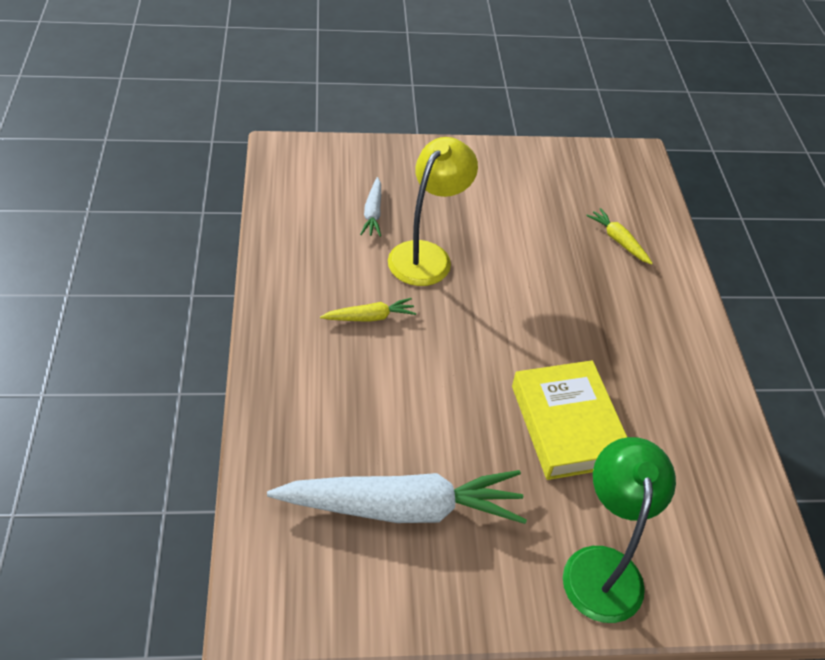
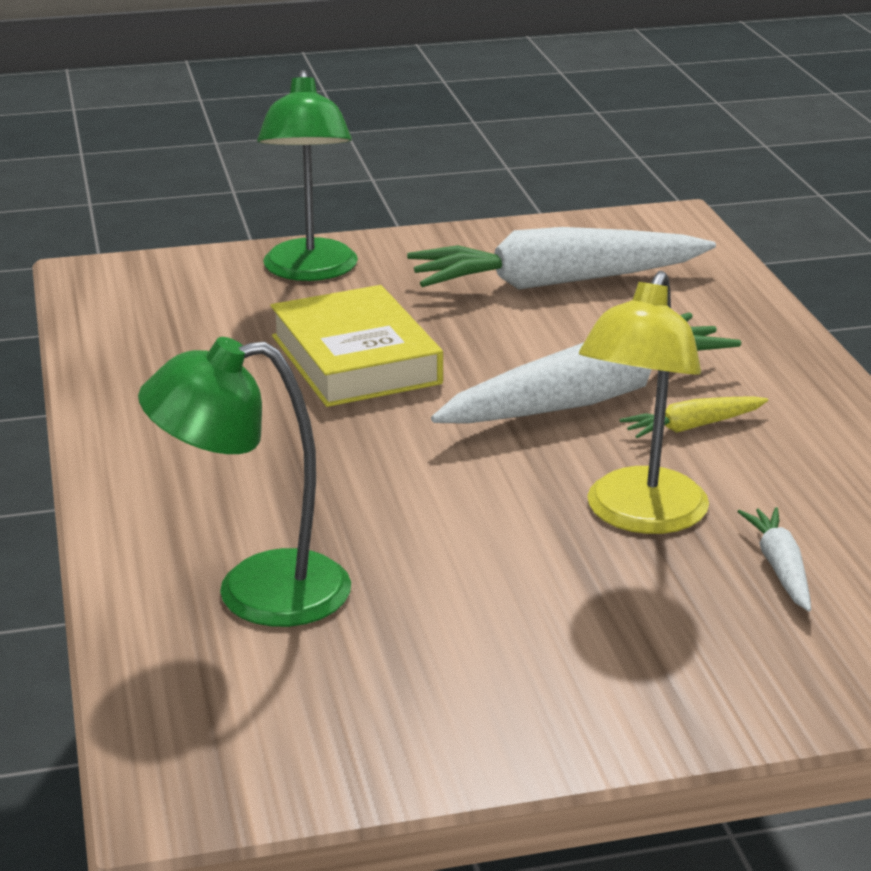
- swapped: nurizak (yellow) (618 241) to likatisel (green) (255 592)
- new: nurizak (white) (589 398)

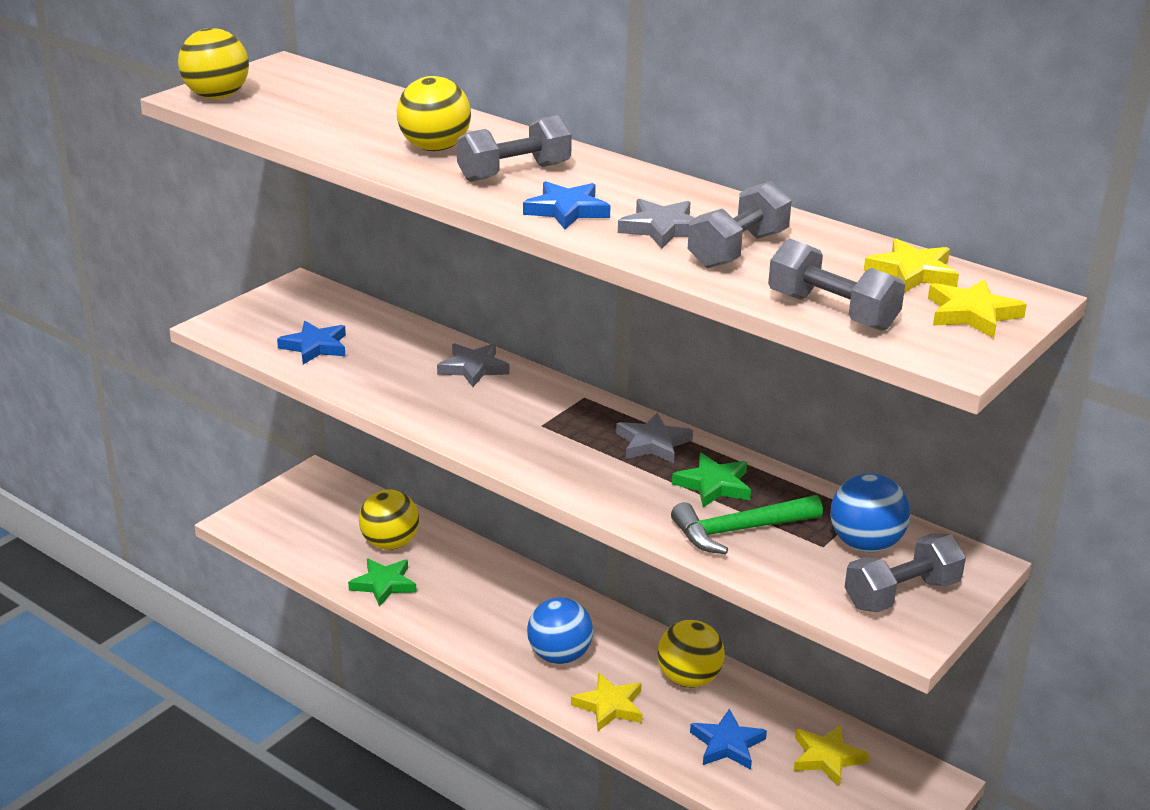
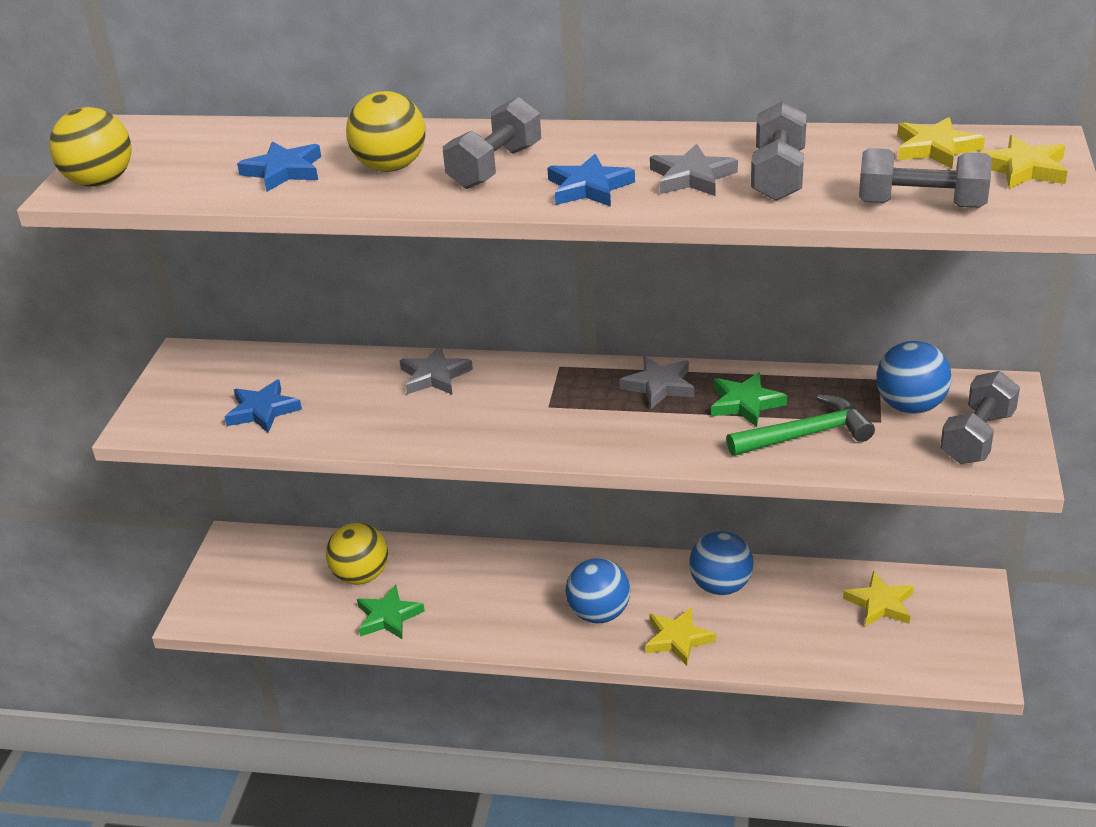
- rotated: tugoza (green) (740 530) = (805 435) 150 degrees counterclockwise
- repainted: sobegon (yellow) (688 679) to sobegon (blue) (720 586)
- shifted: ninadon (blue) (727 744) to (284 171)

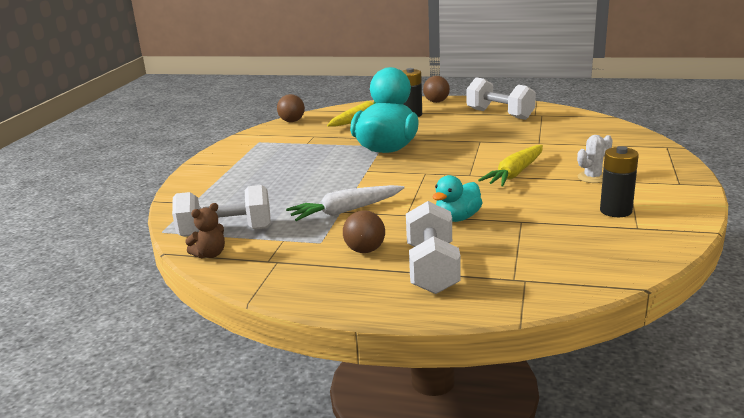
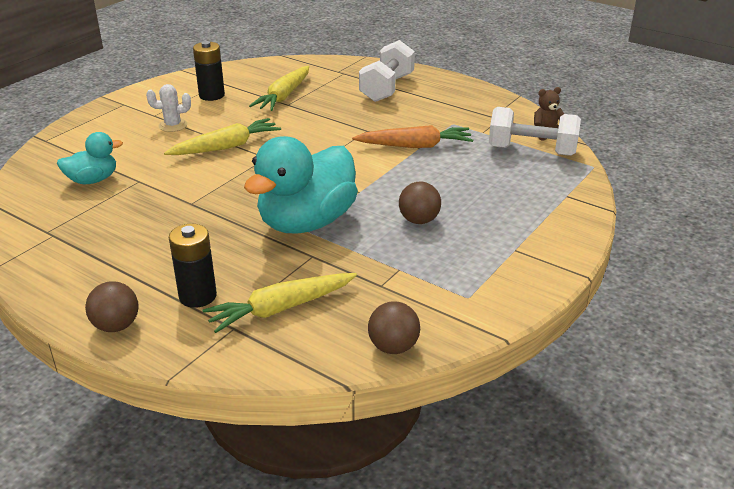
- gone: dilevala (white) (500 114)
- shifted: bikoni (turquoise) (457 218) to (93 180)
- repainted: nurizak (white) (346 211) to nurizak (orange) (415 146)
- shifted: sobegon (brown) (365 250) to (419 220)
- new: nurizak (yellow) (284 96)

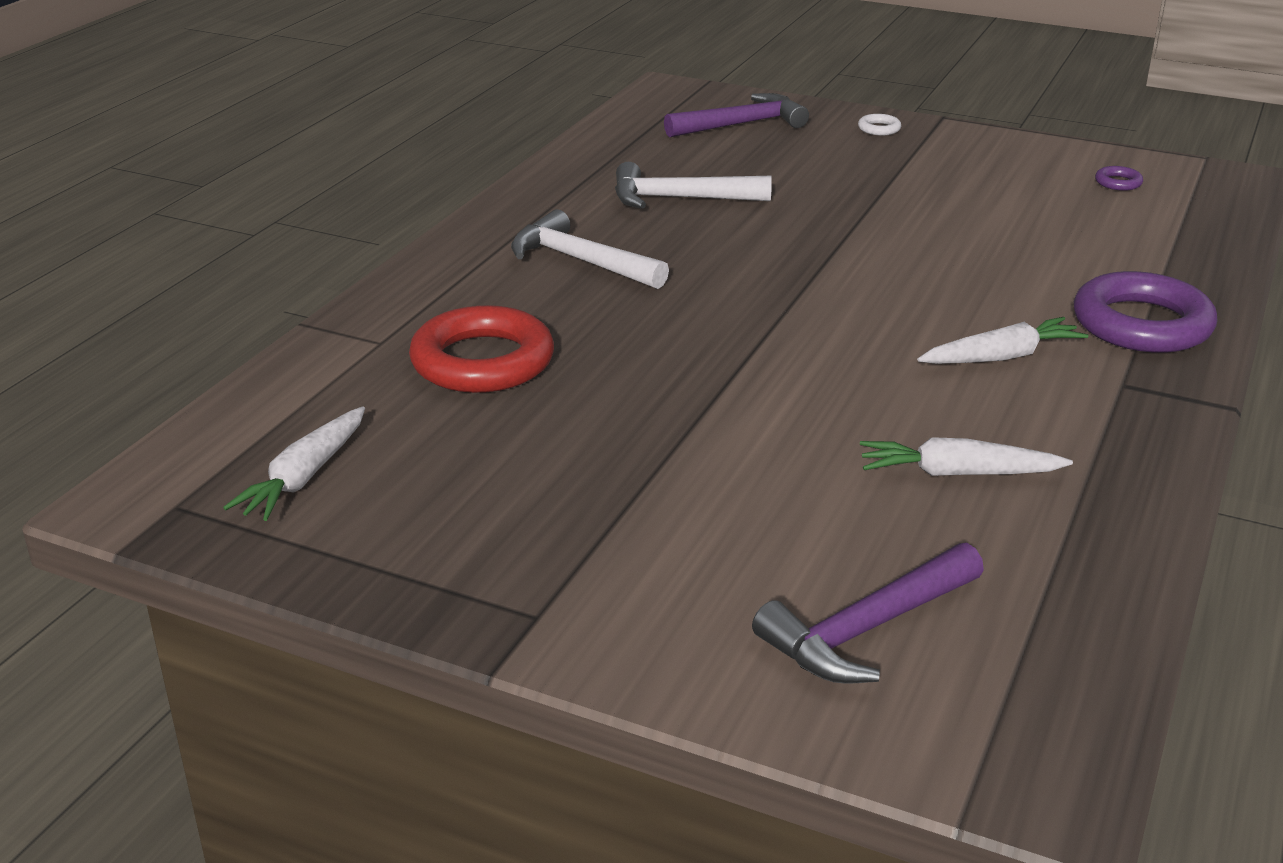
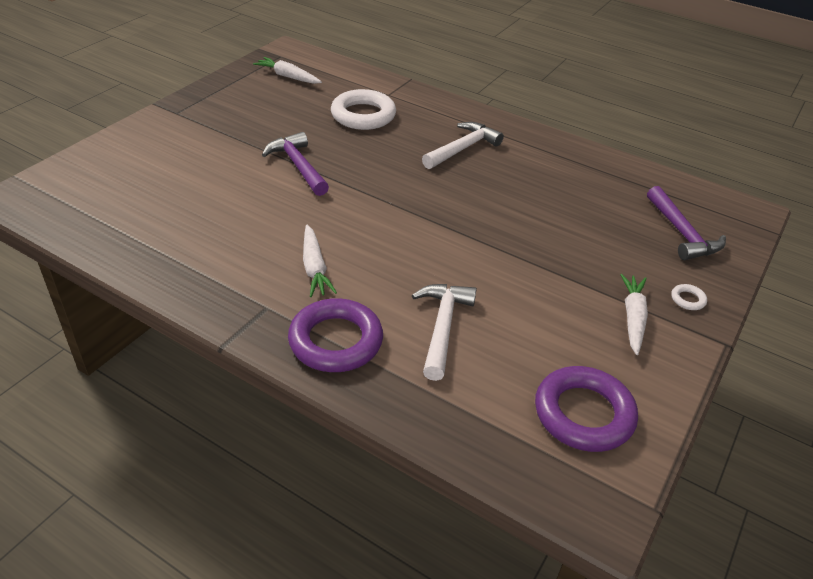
- shifted: tugoza (white) (680 199) to (442 327)
- scaled: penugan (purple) (1118 182) = (583 414) x2.46
- repainted: penugan (red) (482 361) to penugan (white) (363 115)
- shifted: nurizak (white) (957 473) to (633 318)
- shifted: tugoza (purple) (867 629) to (298 166)

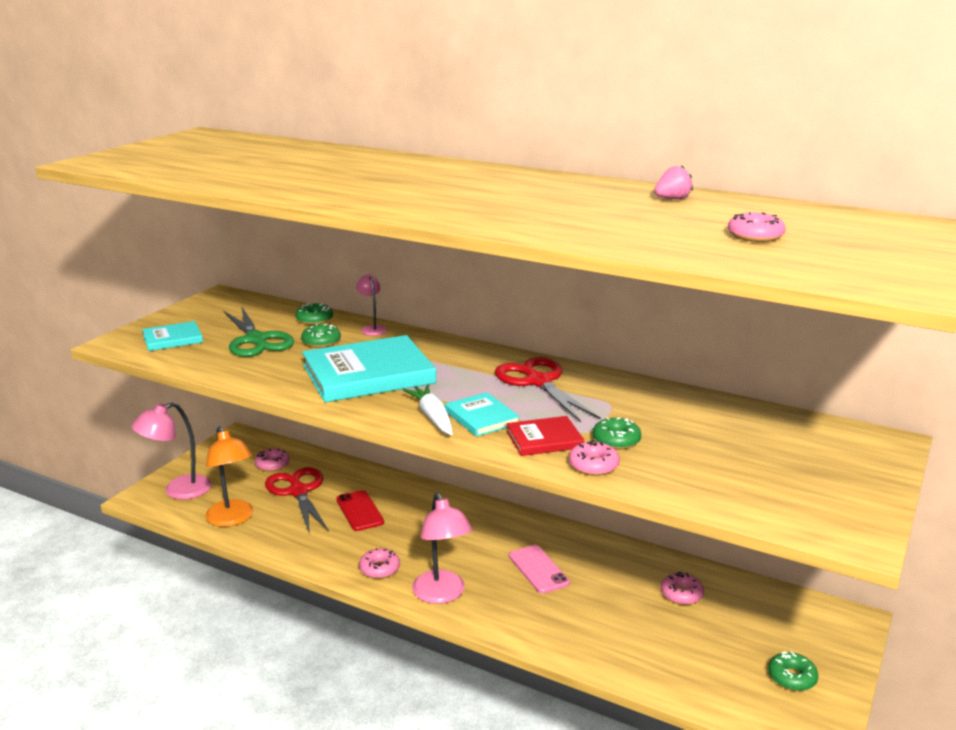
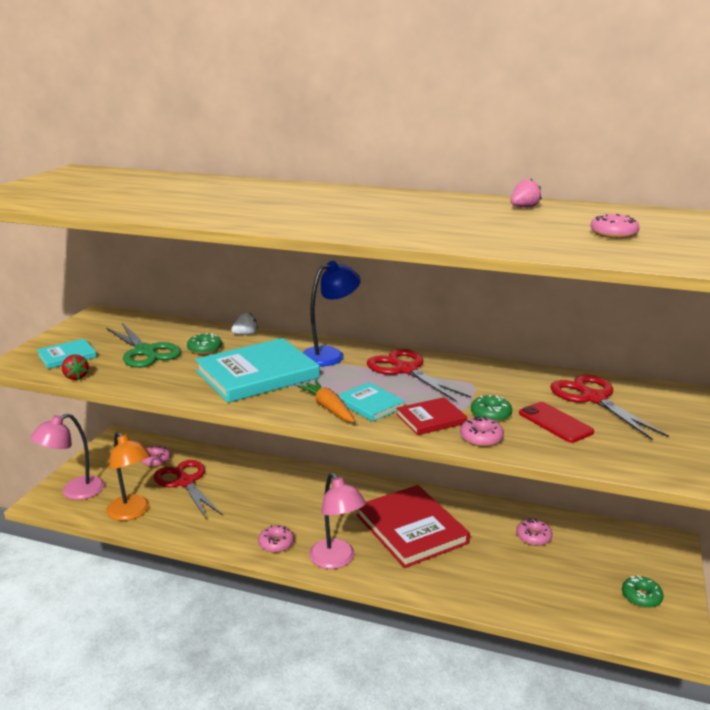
- swapped: likatisel (pink) (372 328) to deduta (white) (245 334)
- gone: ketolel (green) (314 320)
- repainted: nurizak (white) (432 417) to nurizak (orange) (328 408)
- shifted: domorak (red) (359 511) to (555 422)
- swapped: domorak (pink) (538 569) to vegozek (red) (411 529)
- new: likatisel (blue) (330 354)
- new: deduta (red) (76 377)
- new: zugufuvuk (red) (593 398)

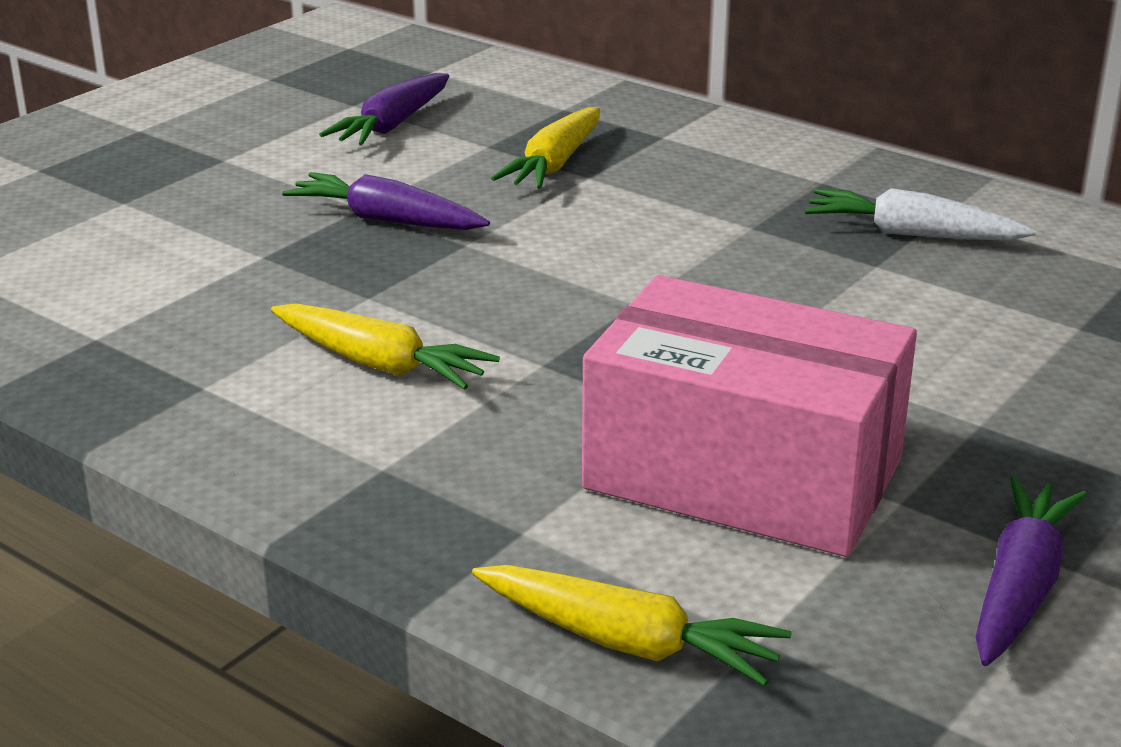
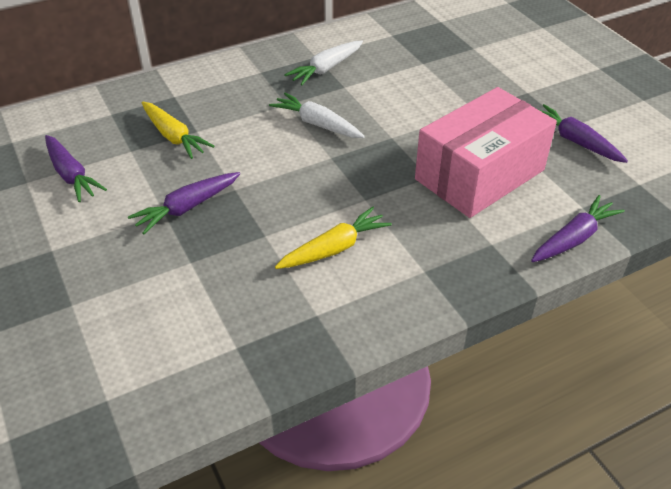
- repainted: nurizak (yellow) (627 642) to nurizak (purple) (573 238)
- new: nurizak (white) (317 124)

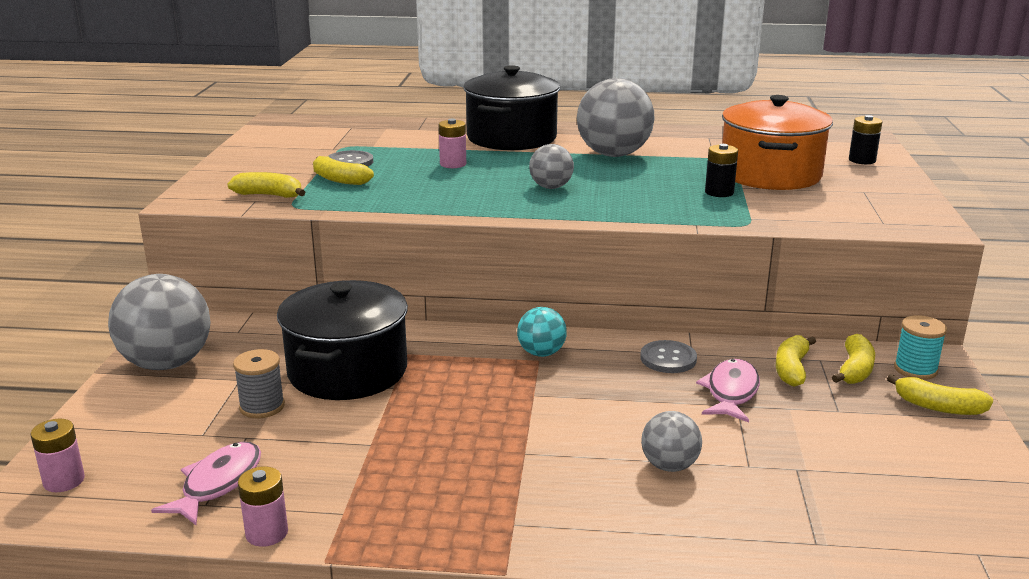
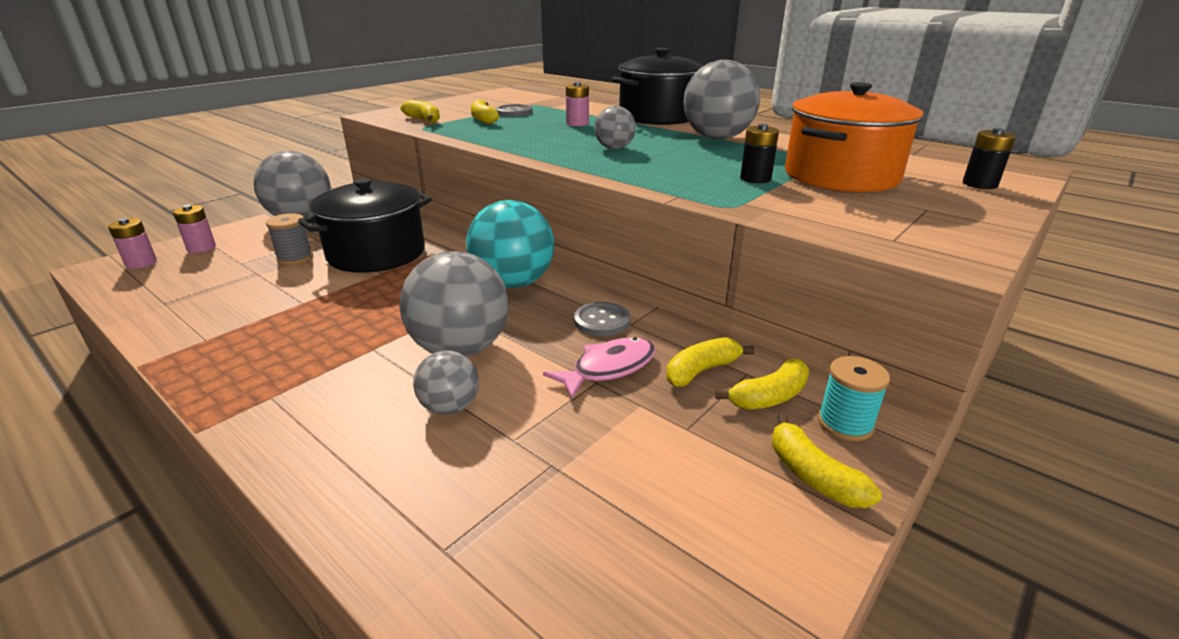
- scaled: sobegon (turquoise) (541 353) = (513 283) x1.88
- gone: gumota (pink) (218 483)
- shifted: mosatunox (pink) (266 533) to (201 248)
- new: sobegon (grey) (460 349)

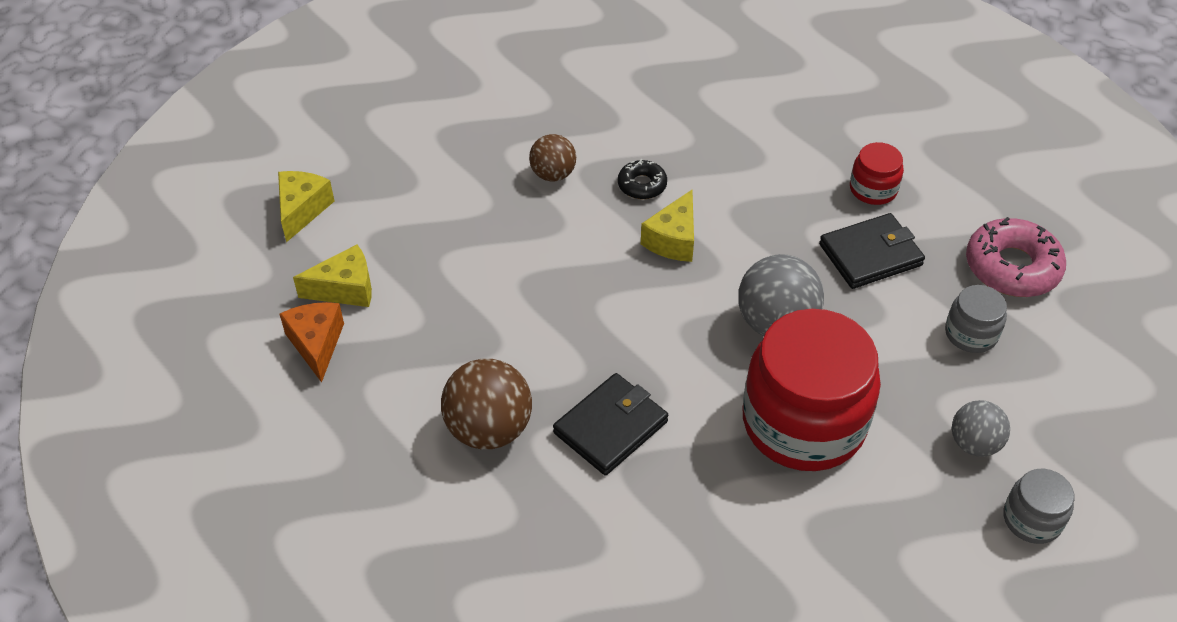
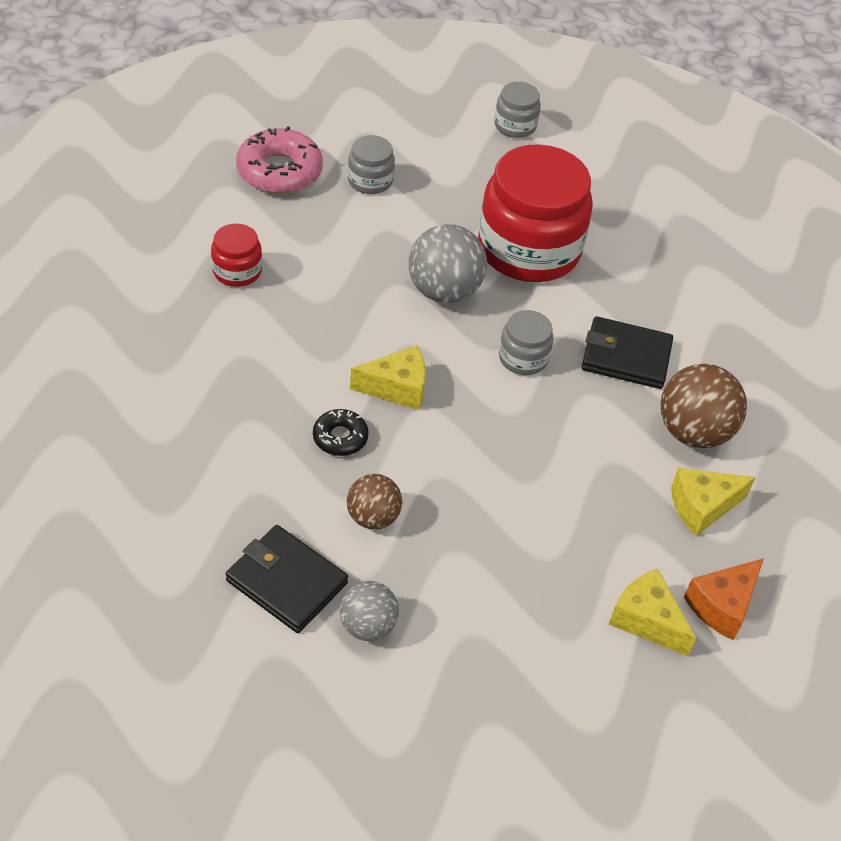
- shifted: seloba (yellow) (302 210) to (702 507)
- shifted: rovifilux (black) (870 255) to (286 582)
- shifted: sobegon (grey) (974 443) to (368 626)
- new: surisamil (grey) (523 358)

